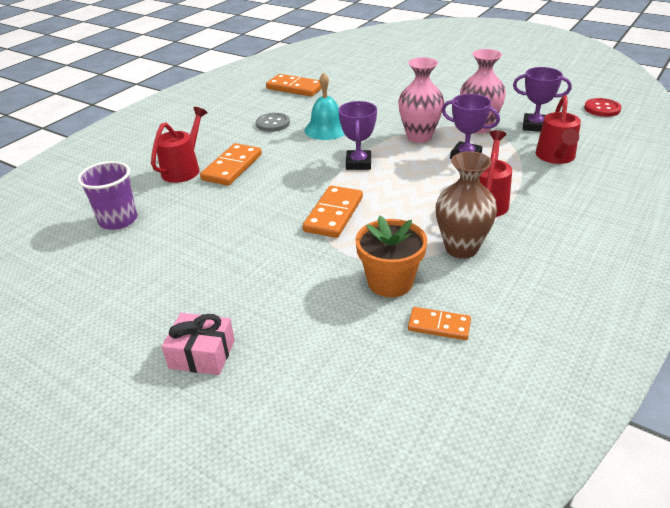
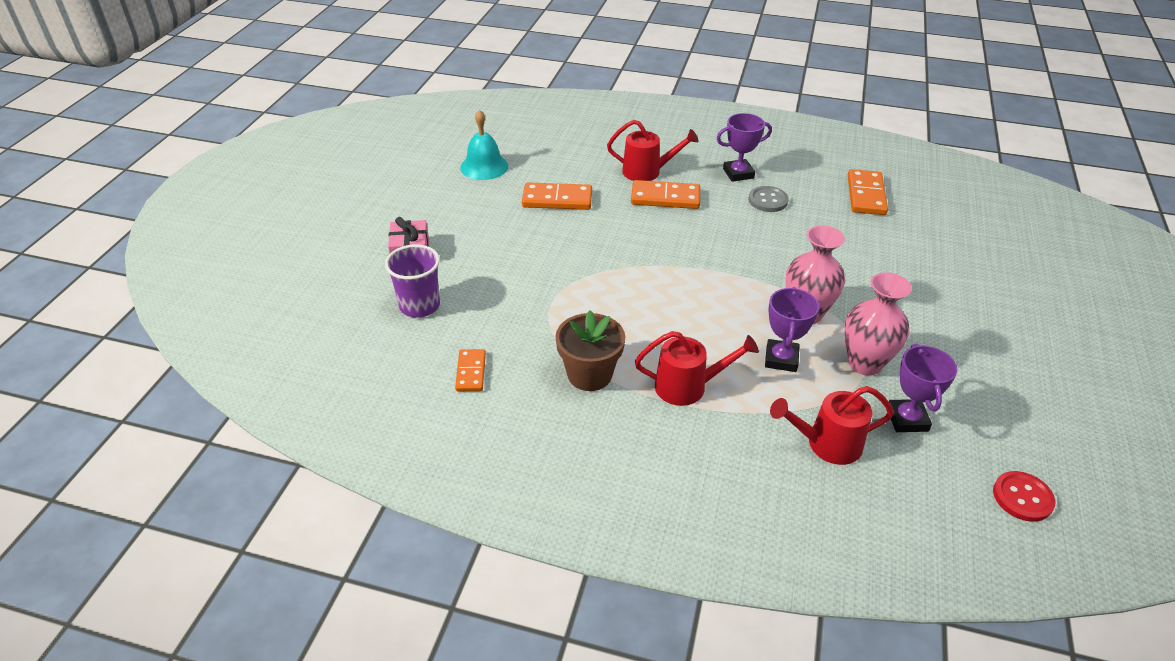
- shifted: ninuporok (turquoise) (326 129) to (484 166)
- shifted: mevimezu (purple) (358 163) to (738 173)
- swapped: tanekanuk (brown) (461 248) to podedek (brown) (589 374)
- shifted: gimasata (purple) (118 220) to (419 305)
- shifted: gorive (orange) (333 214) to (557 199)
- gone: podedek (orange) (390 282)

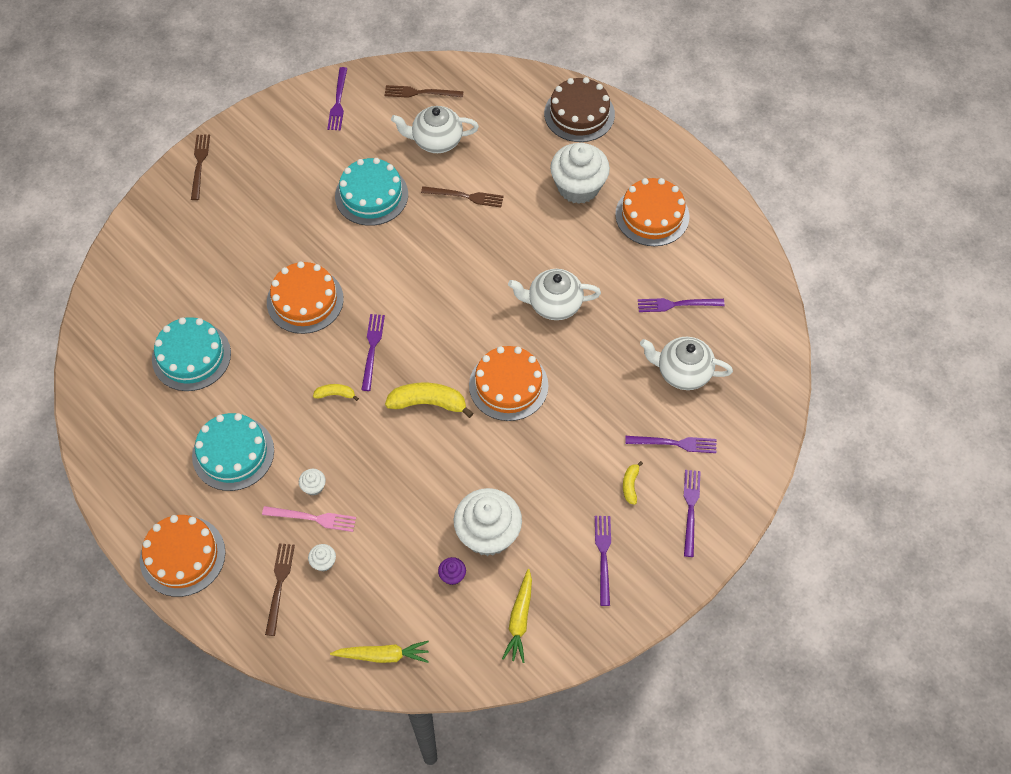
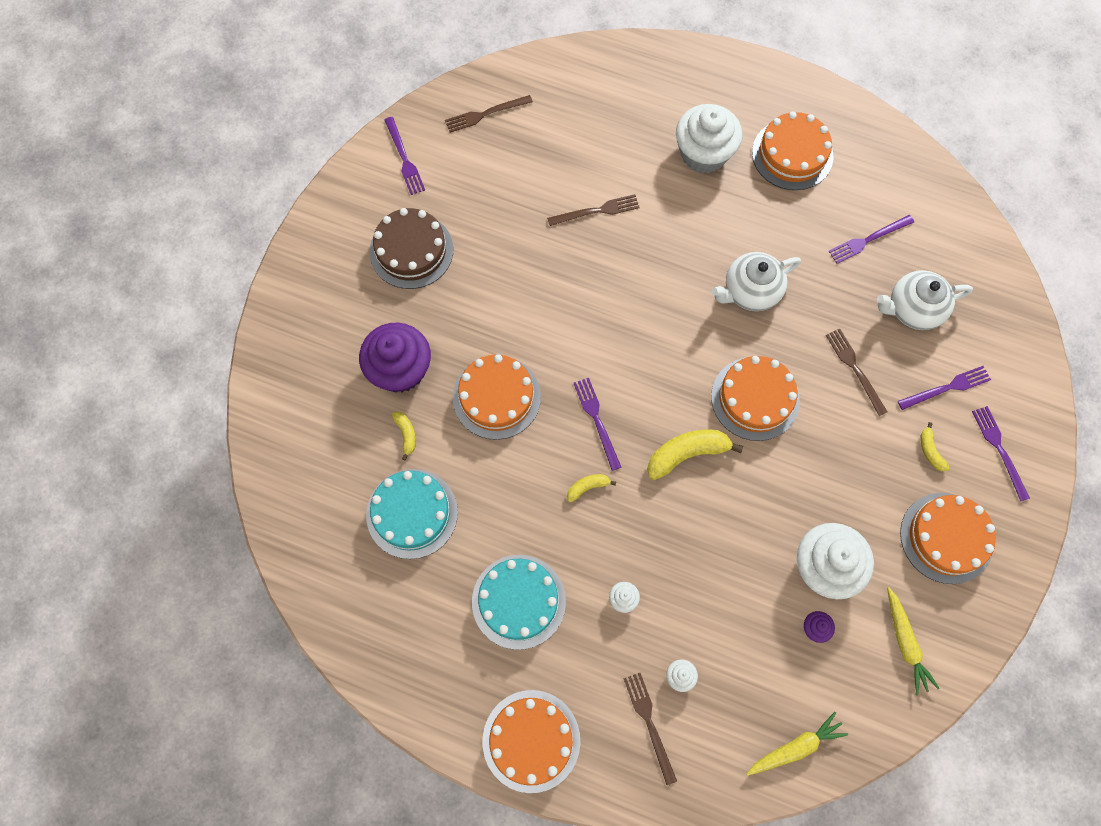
- shifted: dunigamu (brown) (579 114) to (411 250)
- gone: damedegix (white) (436 141)
- shifted: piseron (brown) (199 164) to (855 369)
- gone: dunigamu (turquoise) (371 195)
- gone: piseron (pink) (313 518)
- swapped: piseron (purple) (603 556) to dunigamu (orange) (946 537)
- new: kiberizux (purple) (400 369)
- new: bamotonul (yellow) (406 435)

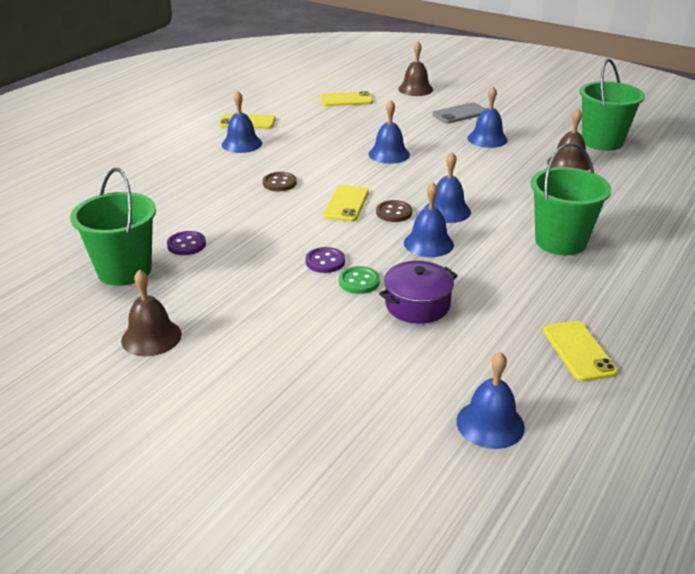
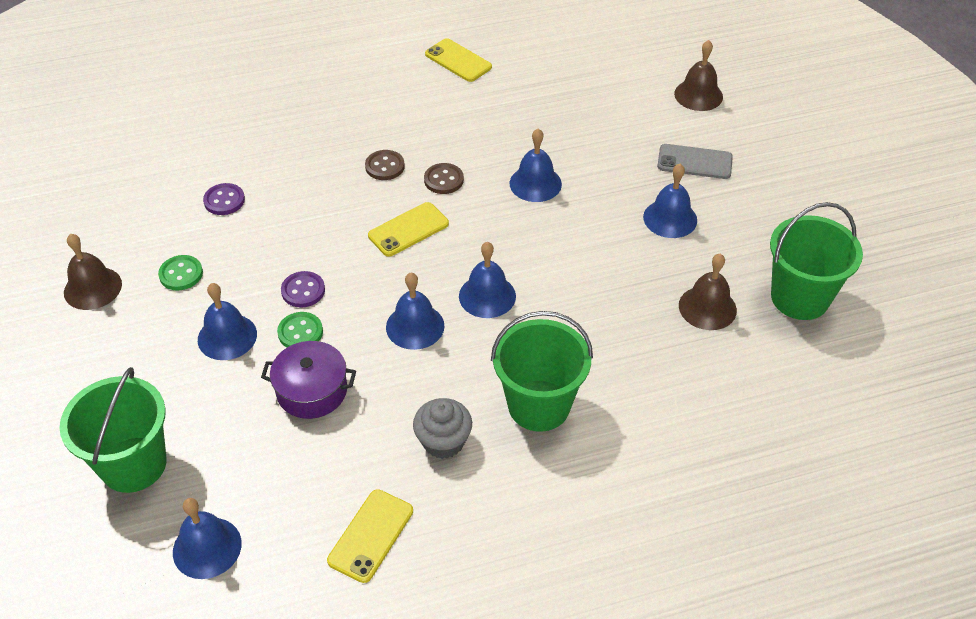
- shifted: ninuporok (blue) (242 144) to (227 336)
- gone: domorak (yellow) (346 100)
- shifted: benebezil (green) (124 270) to (133 464)
- shifted: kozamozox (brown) (394 213) to (443 180)
- new: kozamozox (green) (181 274)
- new: kiberizux (grey) (443 441)

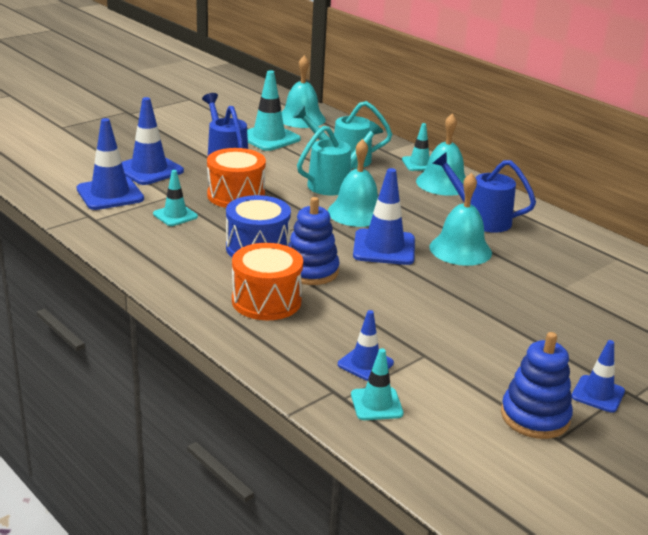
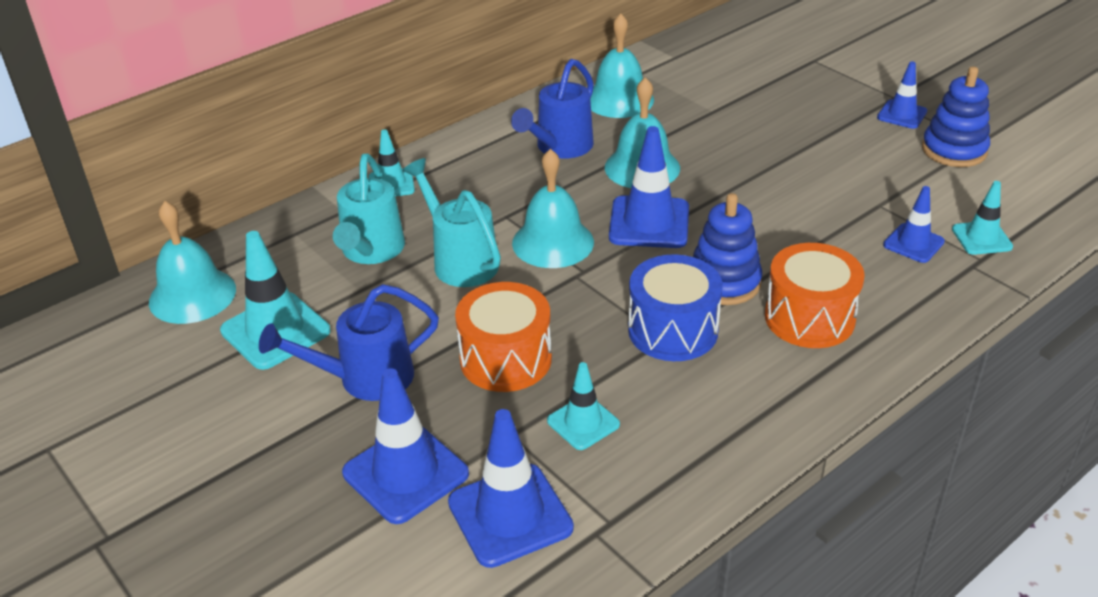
- shifted: ninuporok (turquoise) (443 183) to (619 99)

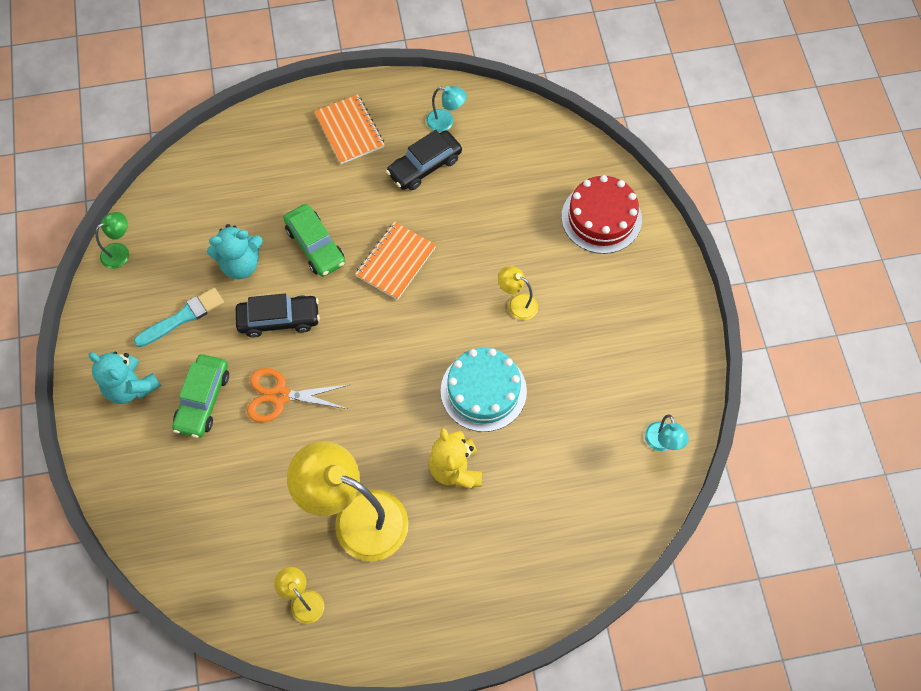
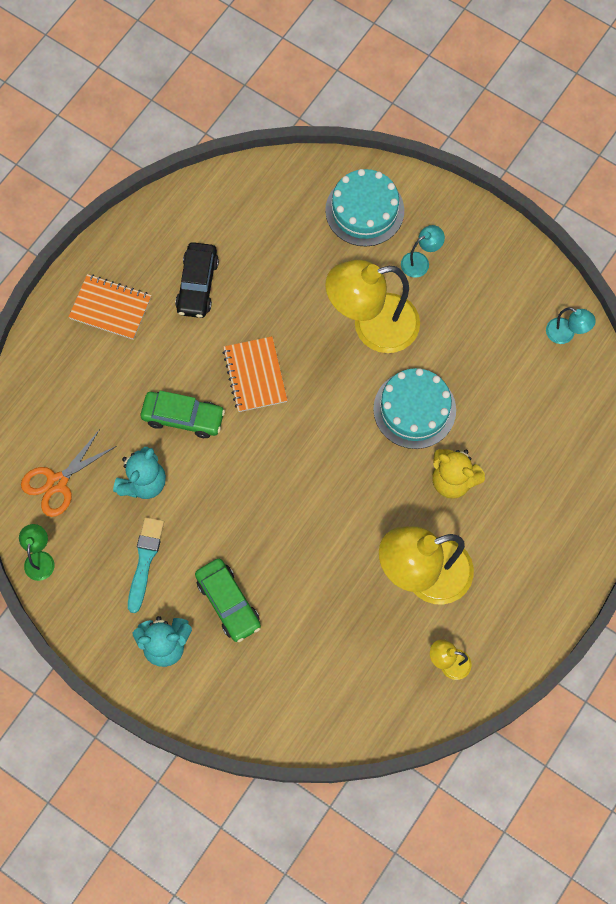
- shifted: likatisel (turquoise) (446 122) to (420 261)
- repainted: dunigamu (red) (601 218) to dunigamu (turquoise) (364 210)
- scaled: likatisel (yellow) (517 303) = (372 326) x2.27
- gone: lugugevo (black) (279 319)
- shifted: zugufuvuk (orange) (280 396) to (57 482)

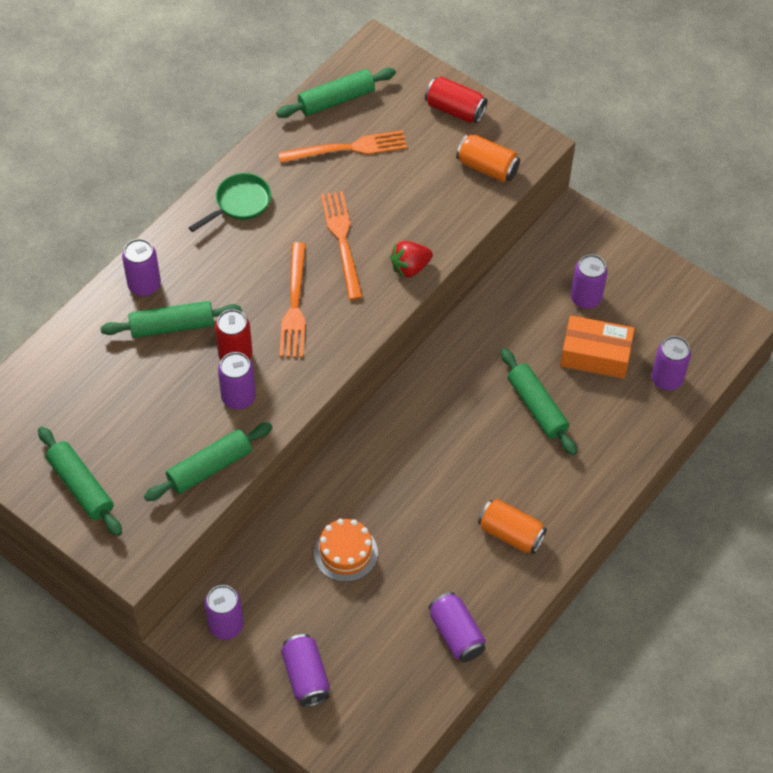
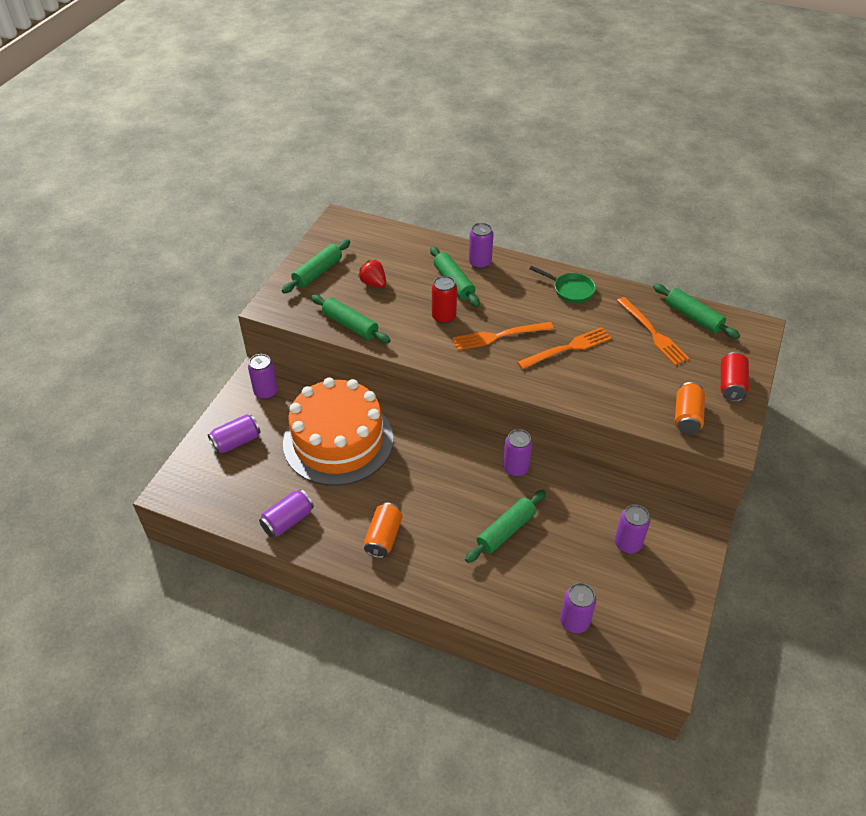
- shifted: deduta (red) (410 268) to (373 283)
- gone: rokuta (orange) (595 355)
- shifted: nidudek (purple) (238 398) to (515 468)
- scaled: dunigamu (orange) (345 553) = (338 441) x2.32

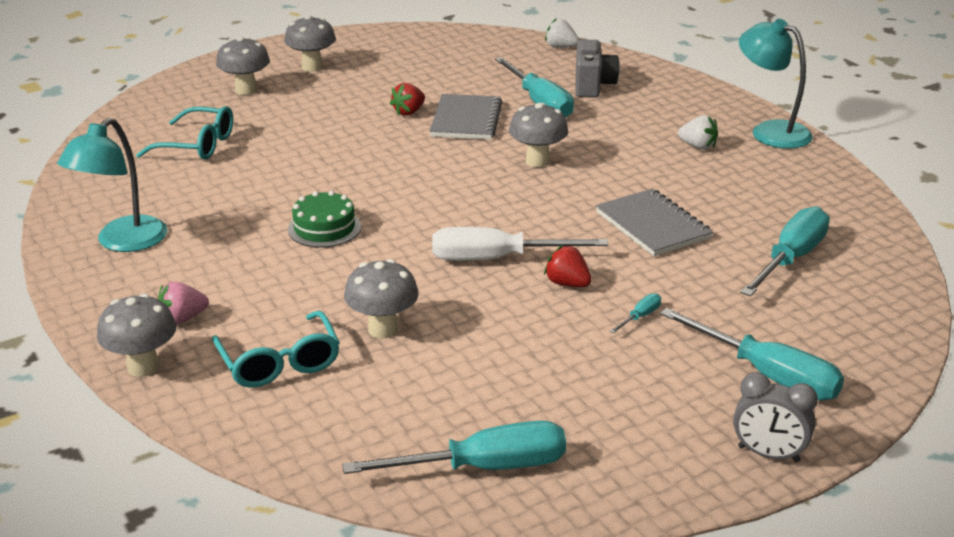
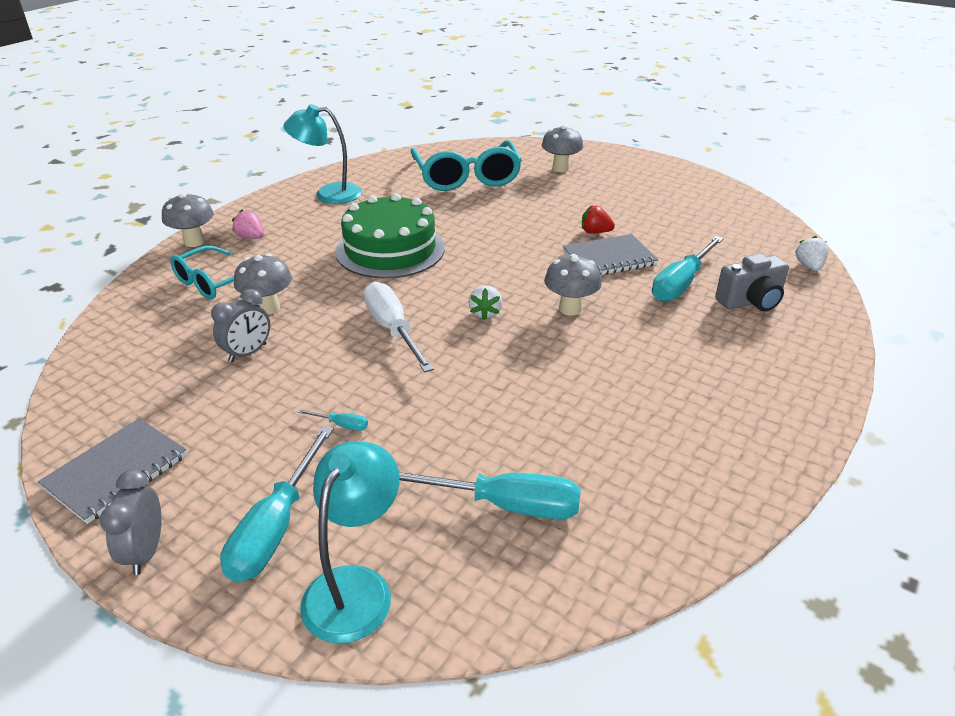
- gone: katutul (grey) (312 67)
- shifted: likatisel (turquoise) (770 131) to (355 587)
- scaled: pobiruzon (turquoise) (197 145) = (466 177) x1.63
- shifted: deduta (white) (698 146) to (485 313)
- shifted: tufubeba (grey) (653 225) to (116 472)
- scaled: dunigamu (green) (324 228) = (390 249) x1.94
- gone: deduta (red) (567 283)
- gone: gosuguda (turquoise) (483 467)
- new: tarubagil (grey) (248 353)

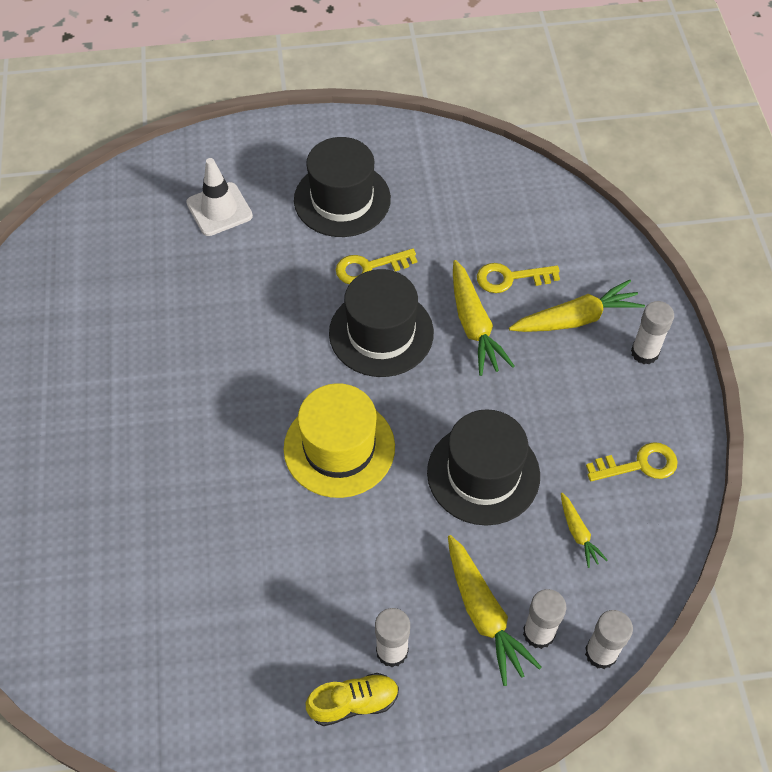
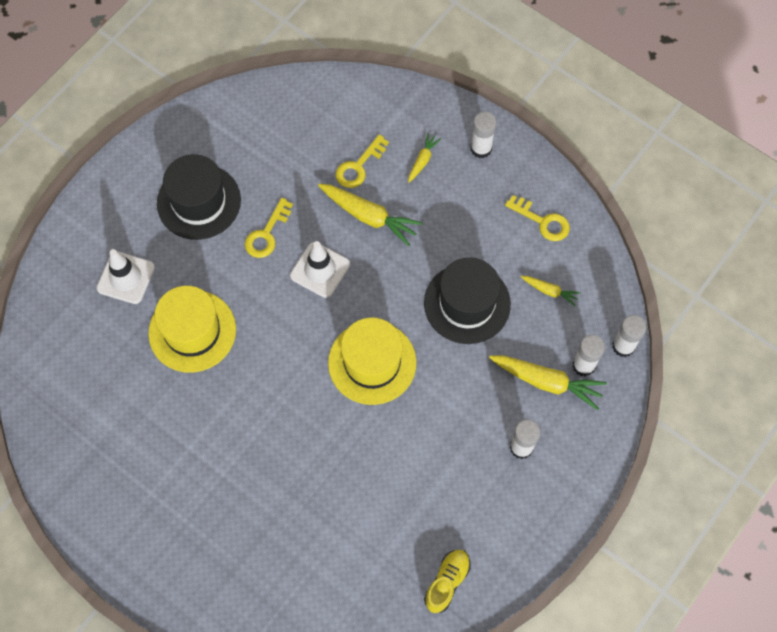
- swapped: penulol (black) (381 333) to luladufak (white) (320 270)
- scaled: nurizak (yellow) (576 319) = (422 160) x0.53
- rotated: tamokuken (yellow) (639 464) = (542 221) 90 degrees clockwise
- shifted: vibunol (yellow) (353 703) to (447 582)
- new: penulol (yellow) (192 331)

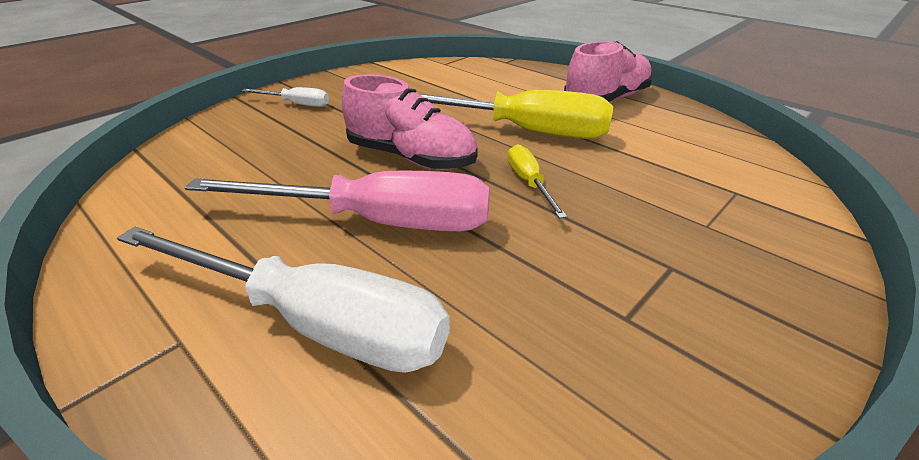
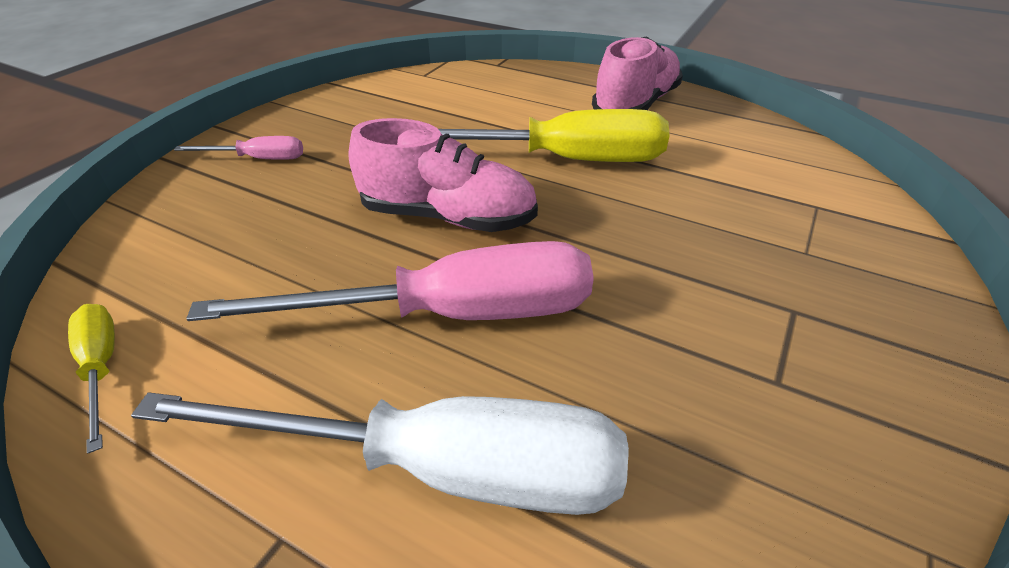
- repainted: gosuguda (white) (296 104) to gosuguda (pink) (258 159)
- shifted: gosuguda (yellow) (529 183) to (101 368)

